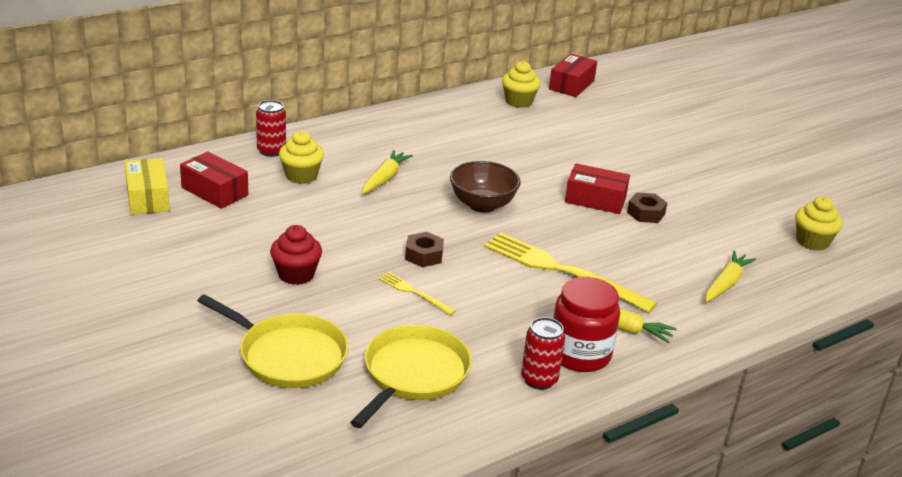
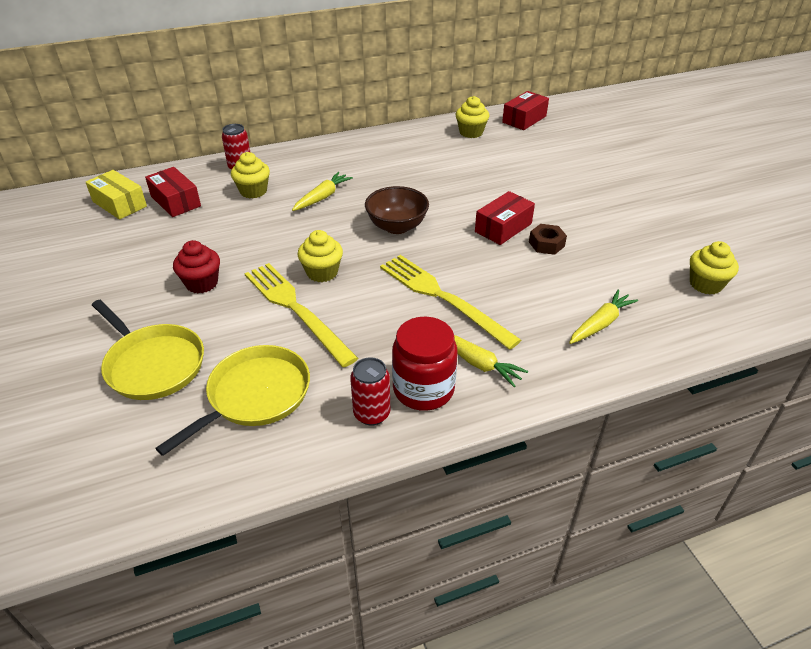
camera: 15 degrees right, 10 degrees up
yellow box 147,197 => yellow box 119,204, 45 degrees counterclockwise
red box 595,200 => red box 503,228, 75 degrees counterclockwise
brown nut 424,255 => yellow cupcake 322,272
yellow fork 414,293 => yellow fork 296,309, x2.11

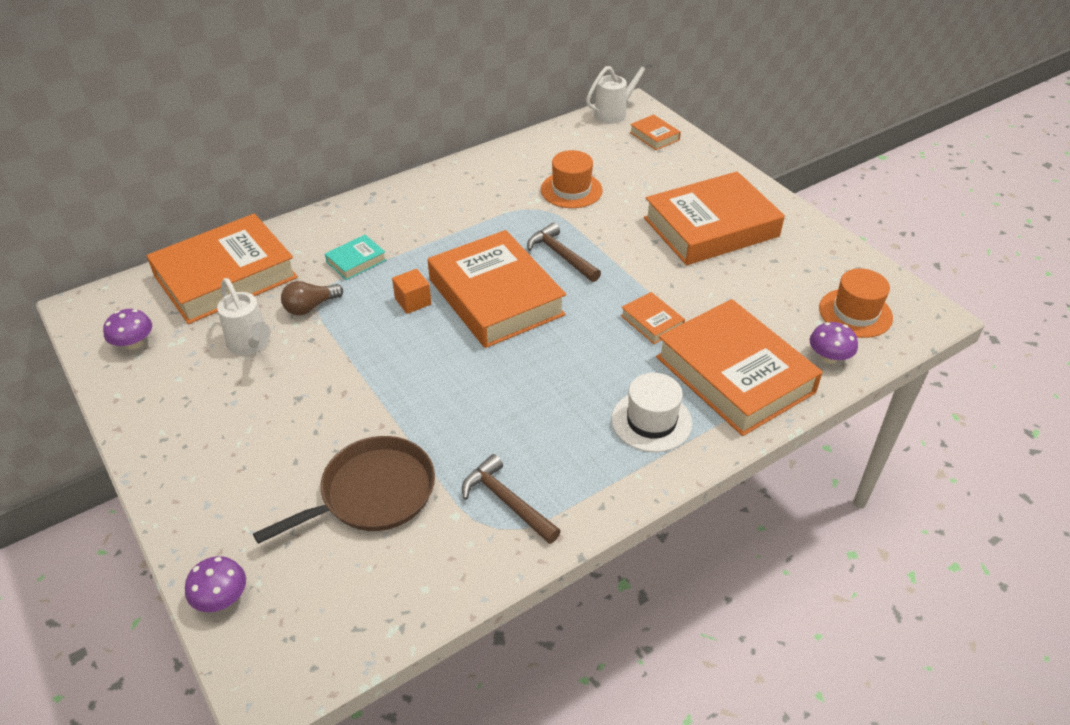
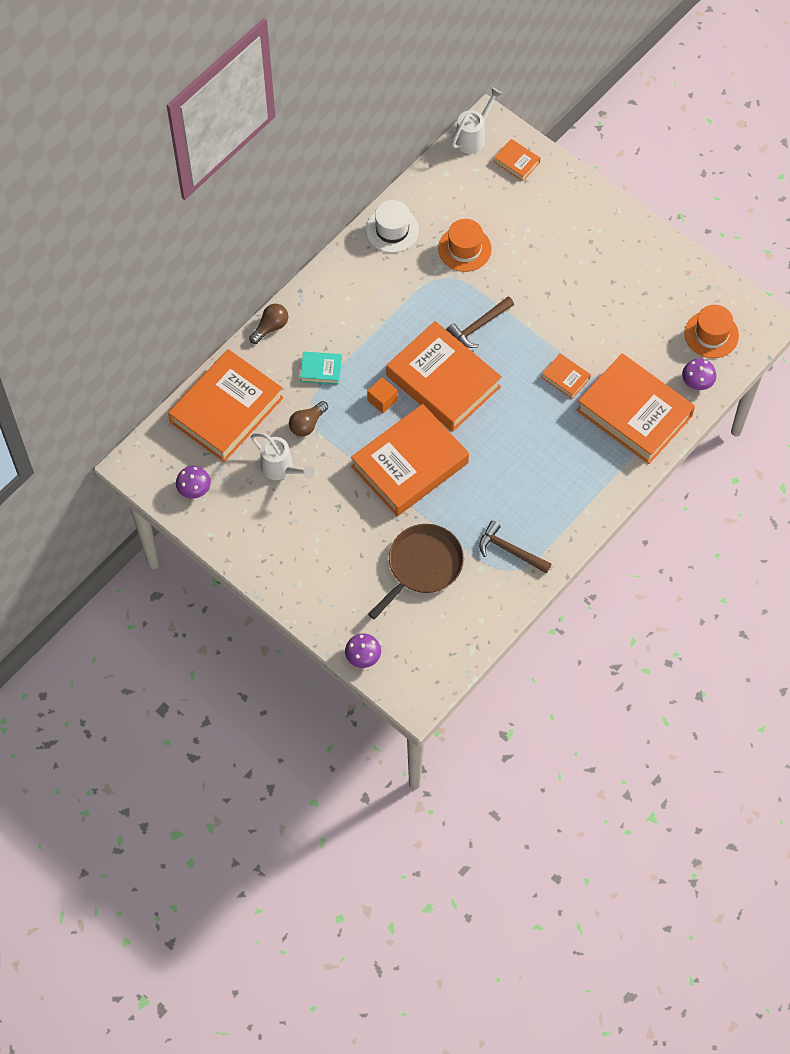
camera: 15 degrees left, 20 degrees up
orange book 711,227 => orange book 410,464, relocated
brown hammer 561,255 => brown hammer 479,326, 75 degrees counterclockwise
turquoise book 356,261 => turquoise book 321,370, 60 degrees clockwise
white hat 651,421 => white hat 392,230, relocated
nothing => brown light bulb 270,327

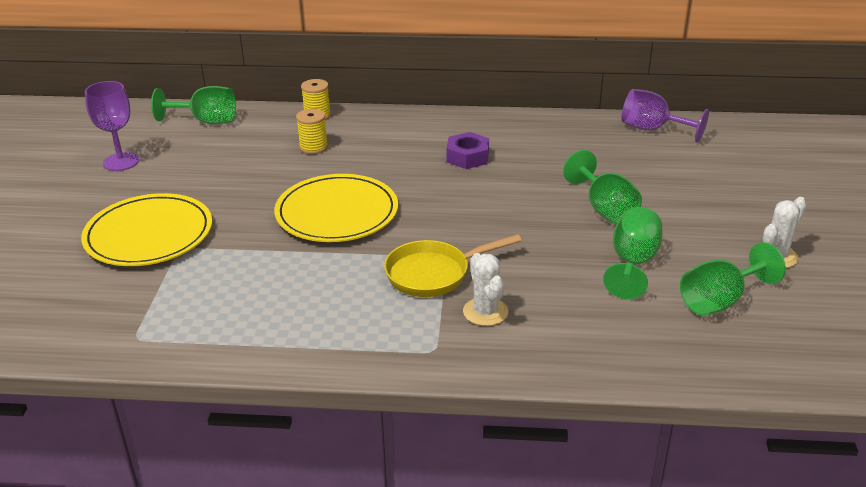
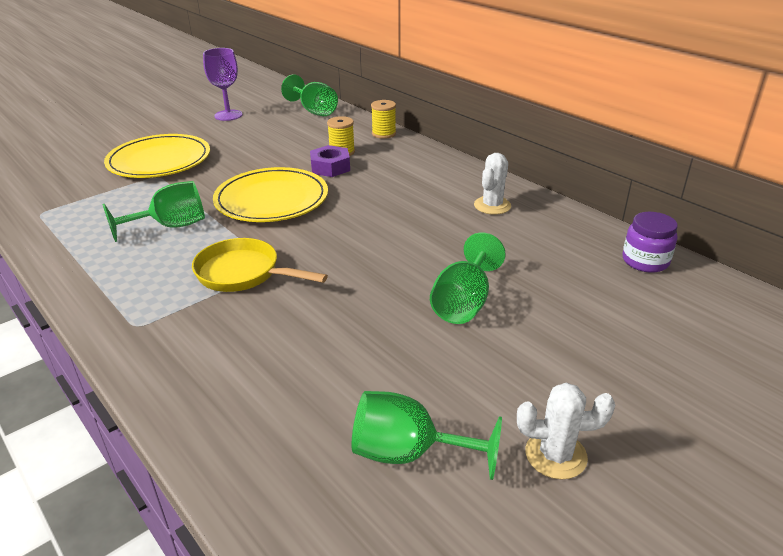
camera: 45 degrees right, 0 degrees up
purple goblet 652,129 => purple jar 645,261
purple nut 467,157 => purple nut 330,167, relocated
green goblet 632,263 => green goblet 171,226, relocated
white cactus 485,312 => white cactus 492,206, relocated

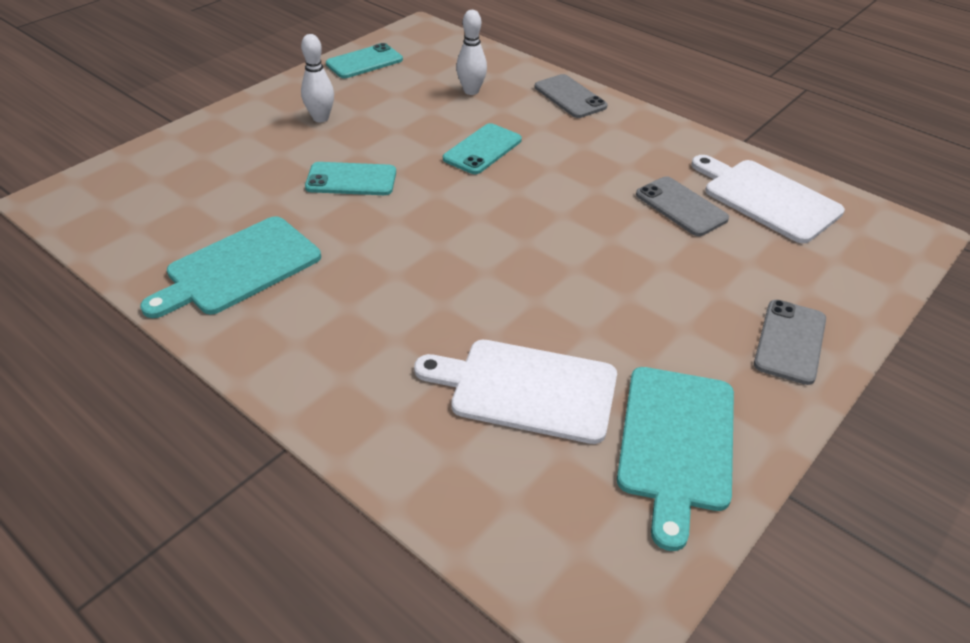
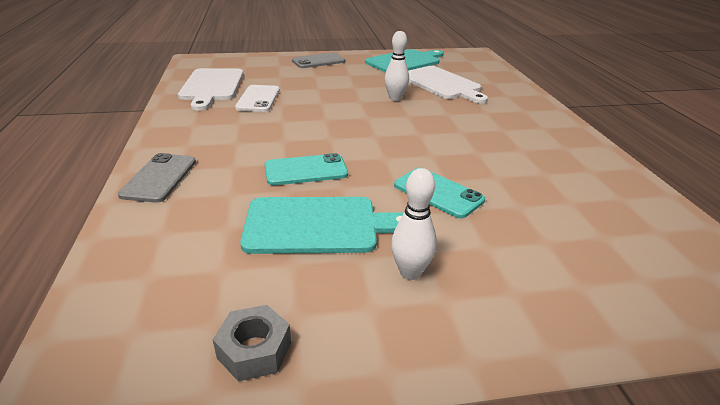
camera: 140 degrees left, 10 degrees down
white bowling pin 471,91 => white bowling pin 395,98, relocated
turquoise phone 364,62 => grey nut 254,350
grey phone 681,207 => white phone 258,99
turquoise cutting board 238,268 => turquoise cutting board 318,225, relocated

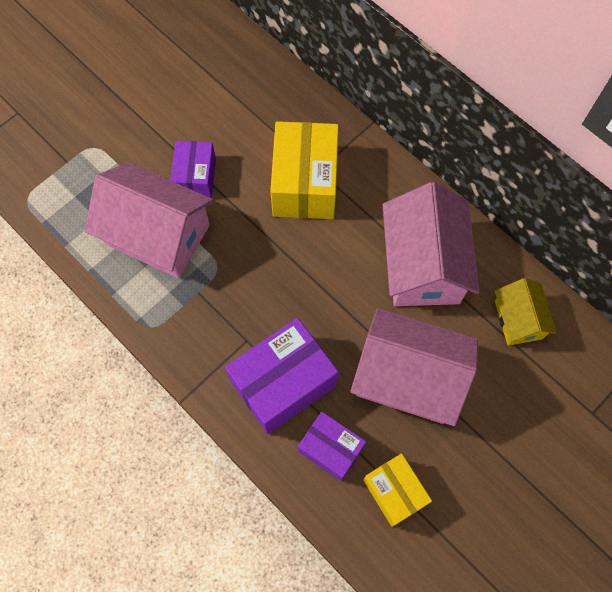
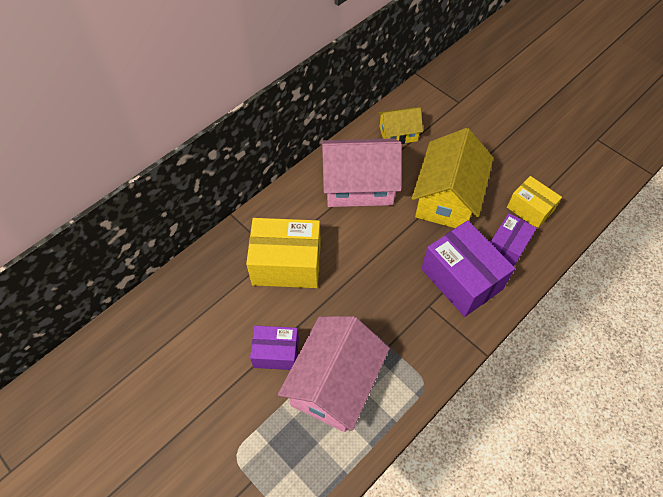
camera: 90 degrees left, 10 degrees down
pink house 408,377 => yellow house 447,198
yellow box 394,492 => yellow box 529,209, 75 degrees clockwise

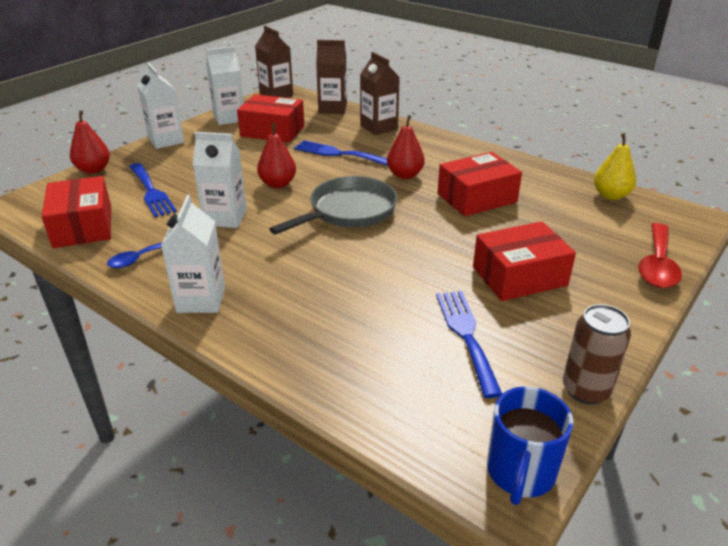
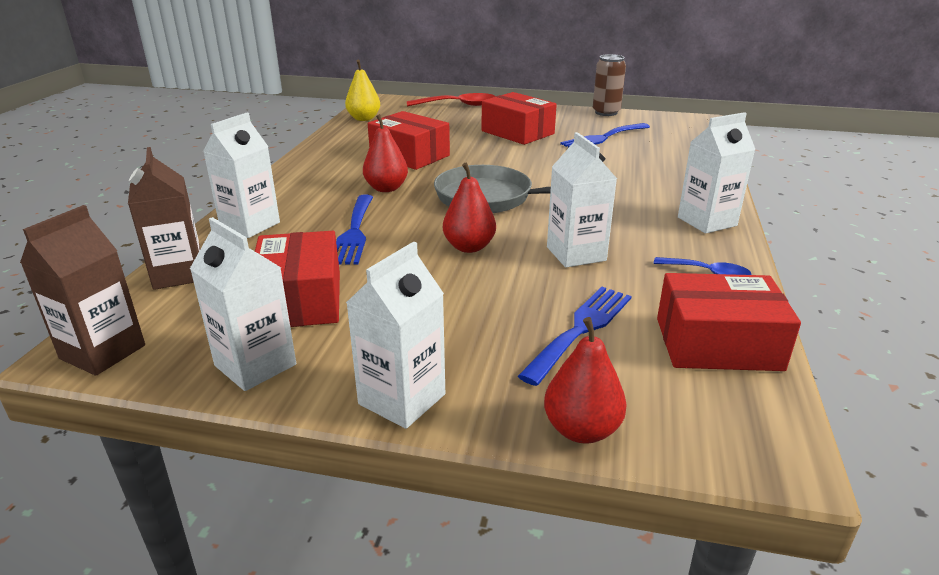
camera: 115 degrees left, 5 degrees down
brown carton 379,127 => white carton 250,225
red box 83,226 => red box 717,344, 45 degrees clockwise
blue mug 520,473 => nothing

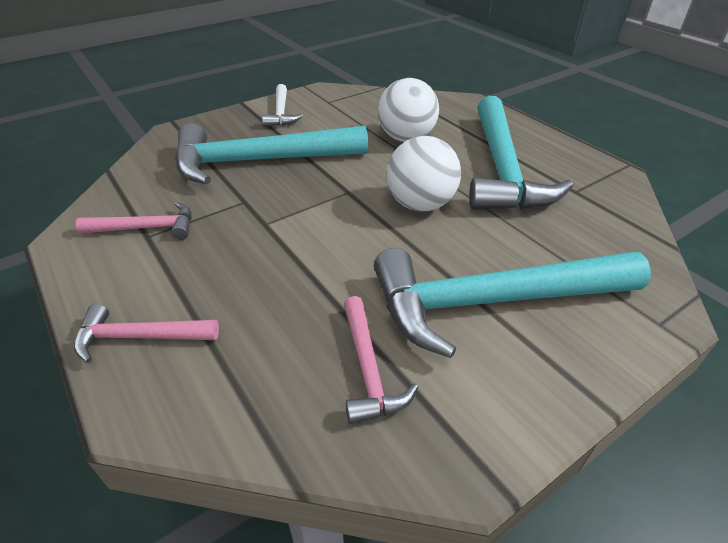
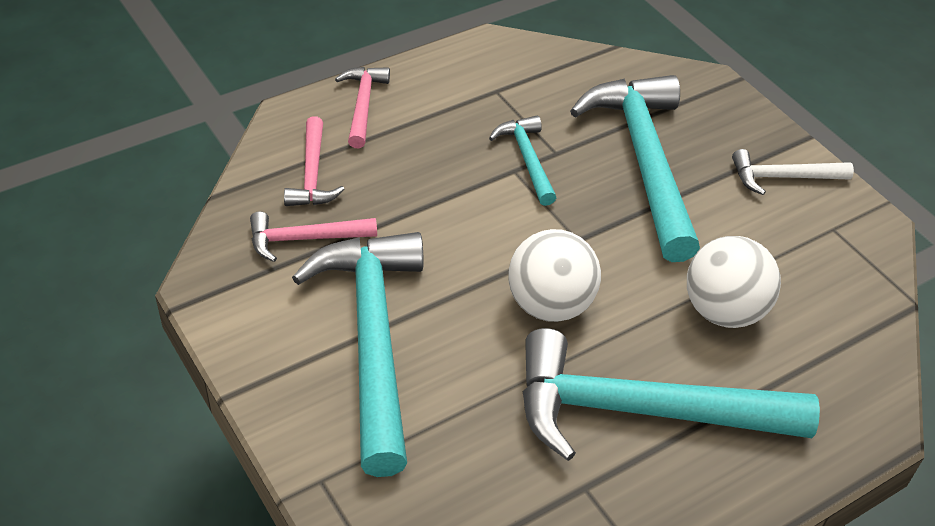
camera: 90 degrees right, 5 degrees up
pink hammer 146,228 => pink hammer 312,174, relocated
nothing => turquoise hammer 527,160

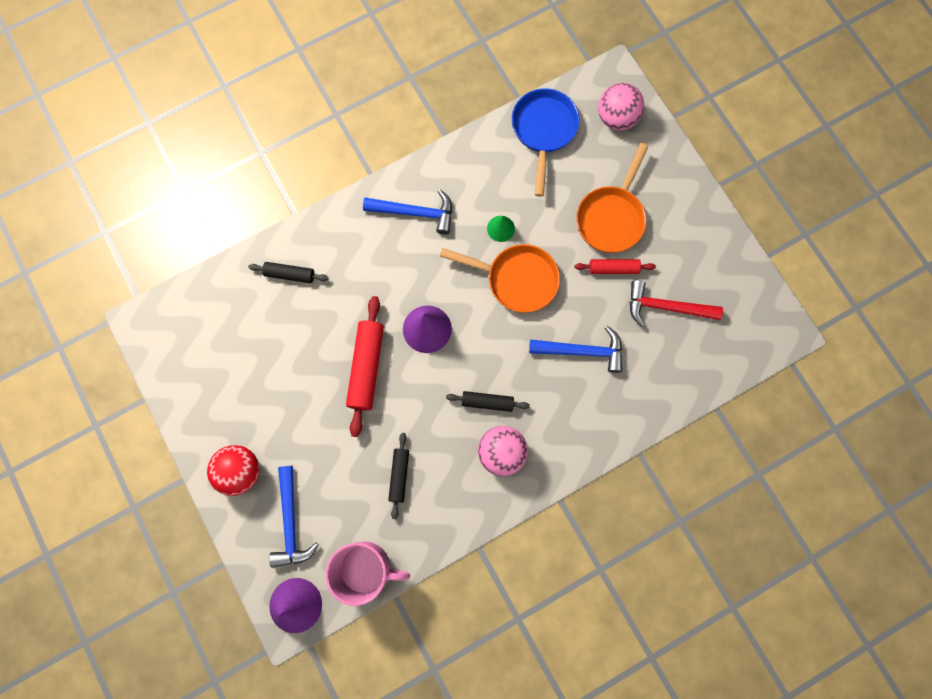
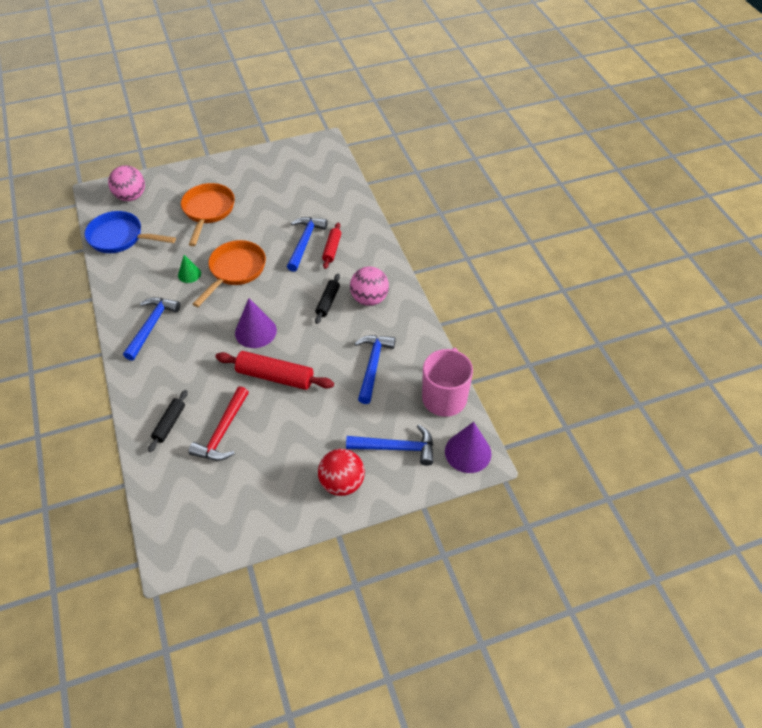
camera: 80 degrees left, 25 degrees down
orange pan 611,217 => orange pan 208,211, 120 degrees counterclockwise
red rolling pin 613,268 => red rolling pin 332,249, relocated
red hammer 665,307 => red hammer 222,432, relocated
black rolling pin 399,475 => blue hammer 373,365

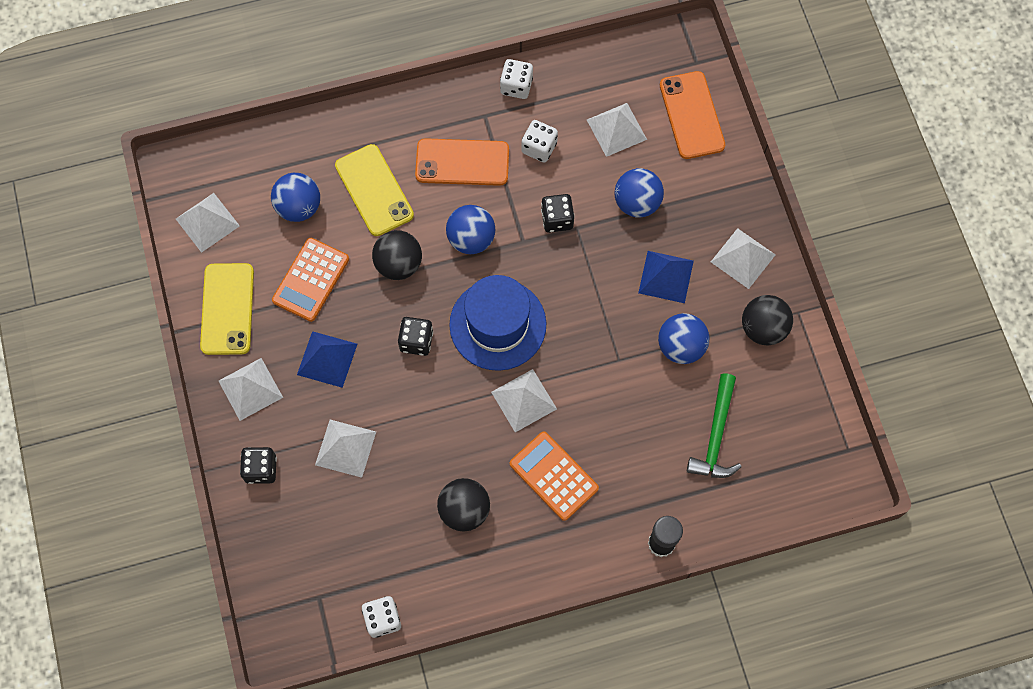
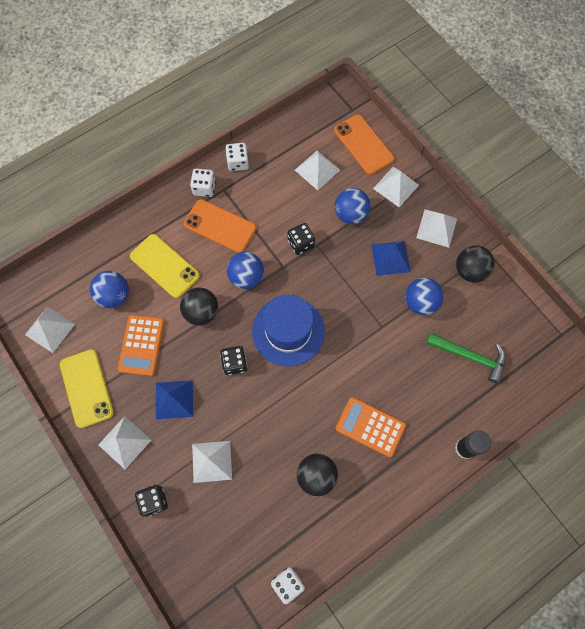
camera: 20 degrees left, 0 degrees up
white dice 539,148 => white dice 204,188, relocated
orange phone 462,162 => orange phone 220,226, 45 degrees clockwise
white pyramid 524,400 => white pyramid 396,186, relocated
green hammer 716,436 => green hammer 470,356, 60 degrees counterclockwise

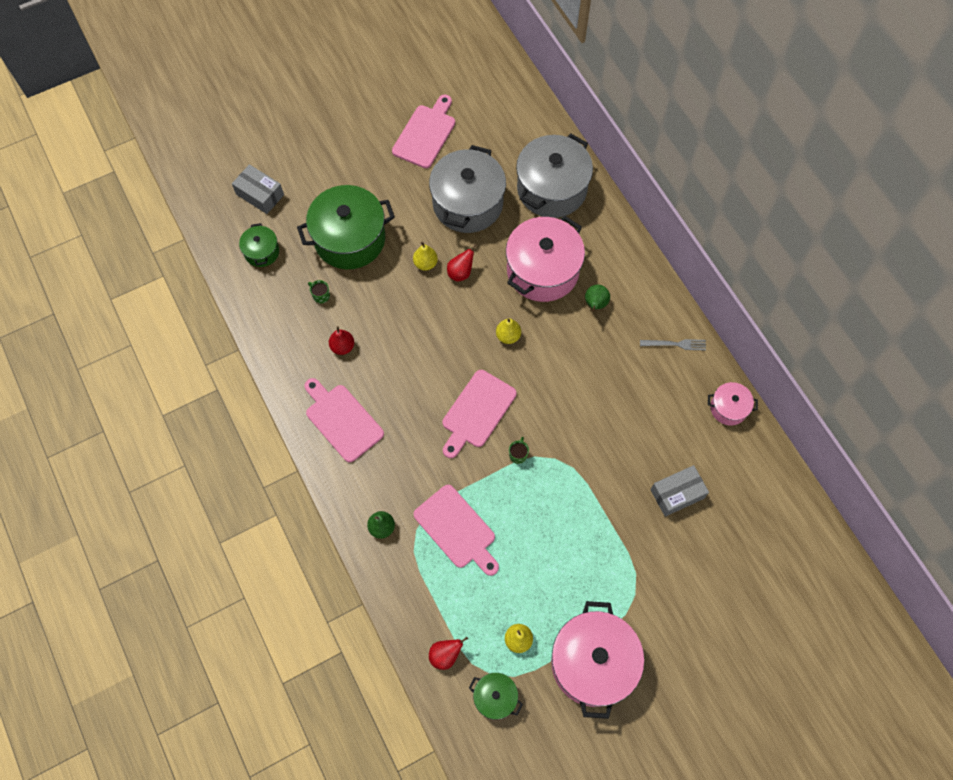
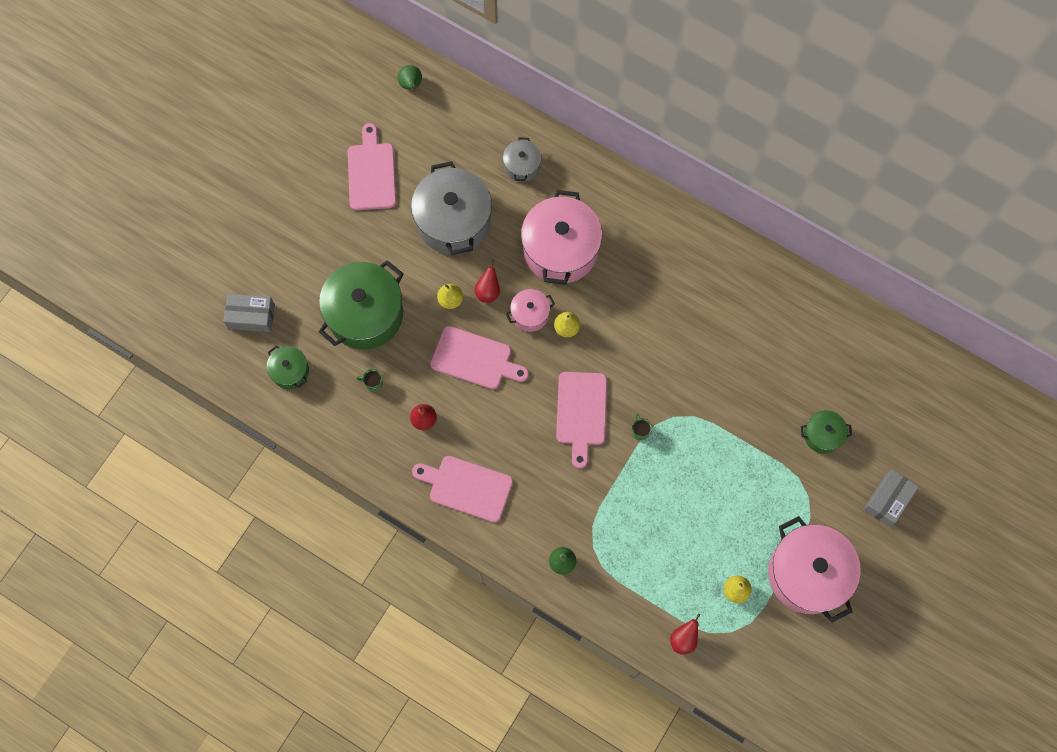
camera: 30 degrees left, 5 degrees up
grey pot 552,189 => grey pot 522,166, x0.49
green pear 595,304 => green pear 411,85, relocated
grey fork 675,344 => nothing
pink pot 728,408 => pink pot 530,314, relocated
grey box 677,494 => grey box 887,500, relocated
pink cutting board 457,529 => pink cutting board 475,359, relocated
green pot 495,697 => green pot 822,435, relocated

